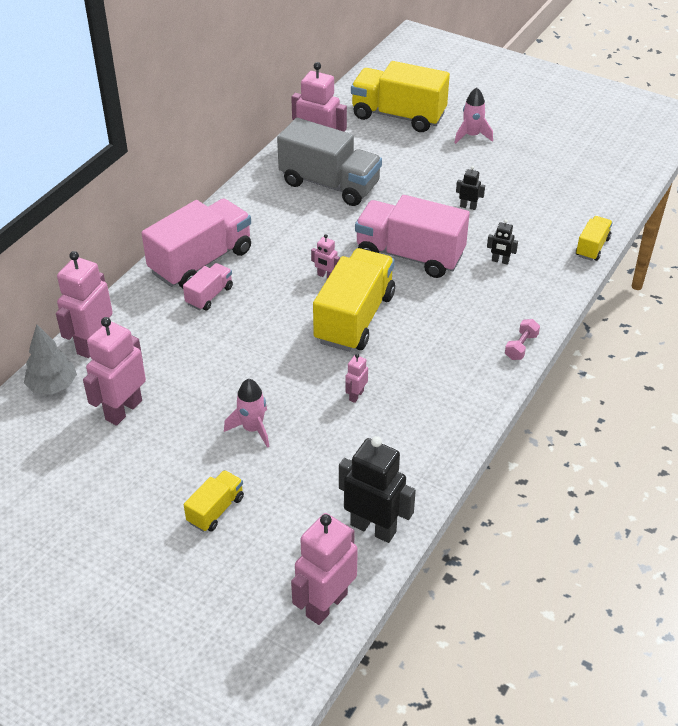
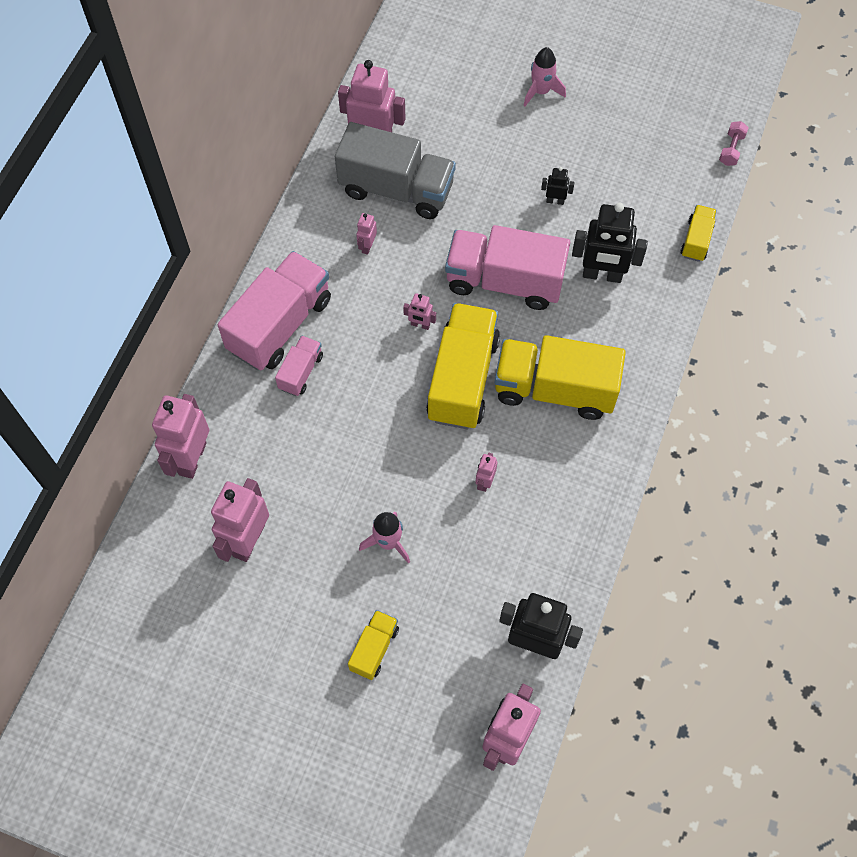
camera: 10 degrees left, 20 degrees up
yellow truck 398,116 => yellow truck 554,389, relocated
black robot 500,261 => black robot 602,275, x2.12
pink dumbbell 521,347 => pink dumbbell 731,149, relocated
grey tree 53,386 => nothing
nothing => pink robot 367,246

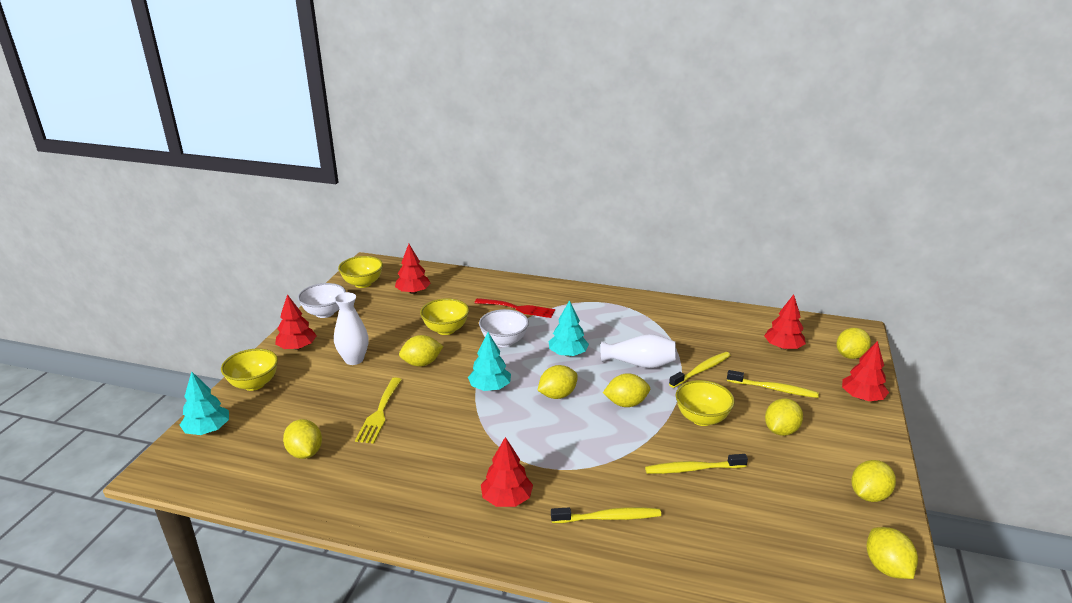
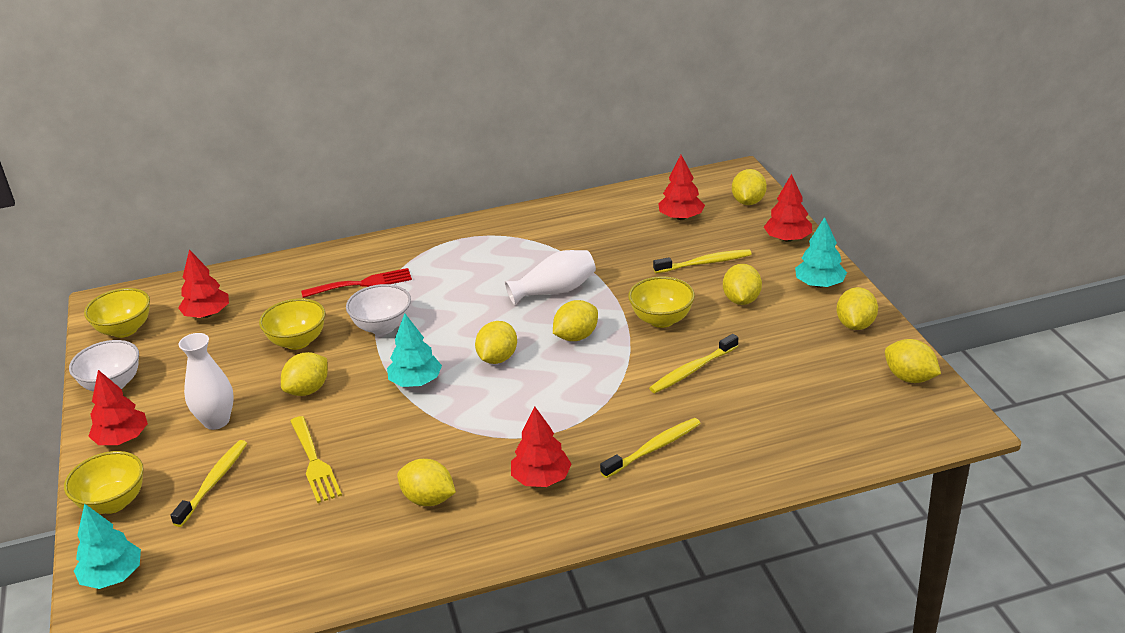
camera: 30 degrees left, 5 degrees up
turquoise tree 568,354 => turquoise tree 819,284, relocated
yellow toothbrush 701,370 => yellow toothbrush 213,482, relocated
yellow lemon 305,453 => yellow lemon 428,499, relocated

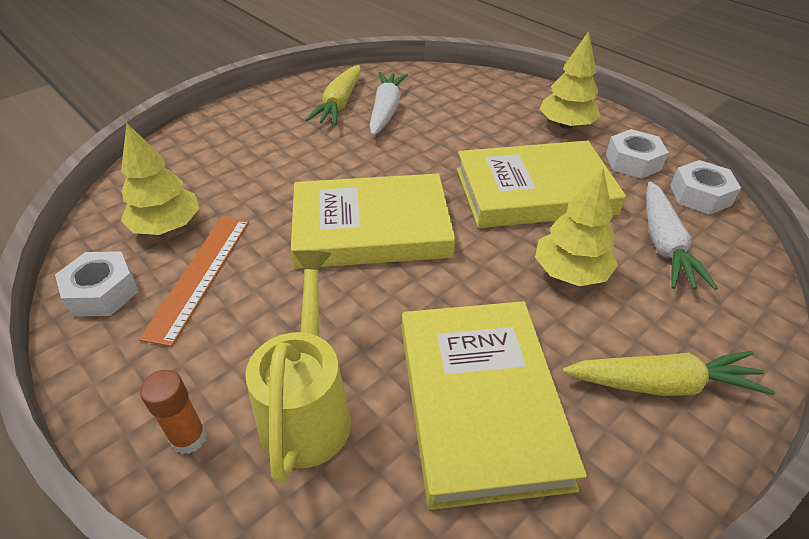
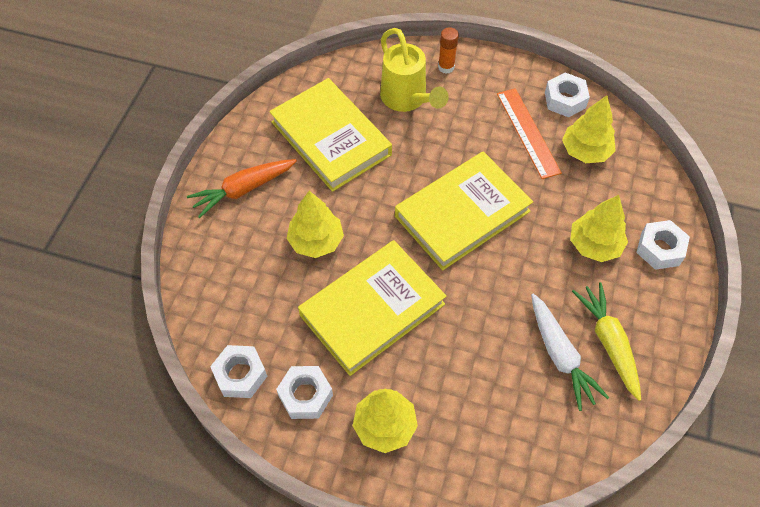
camera: 150 degrees right, 15 degrees up
white carrot 664,245 => nothing
yellow carrot 662,384 => orange carrot 243,190
nothing => yellow tree 594,245
nothing => white nut 659,249

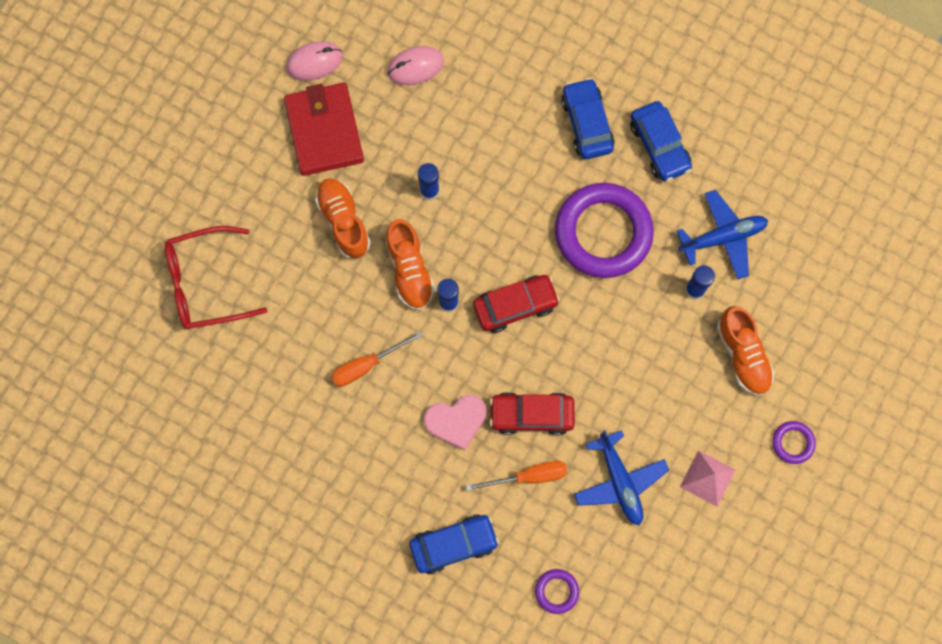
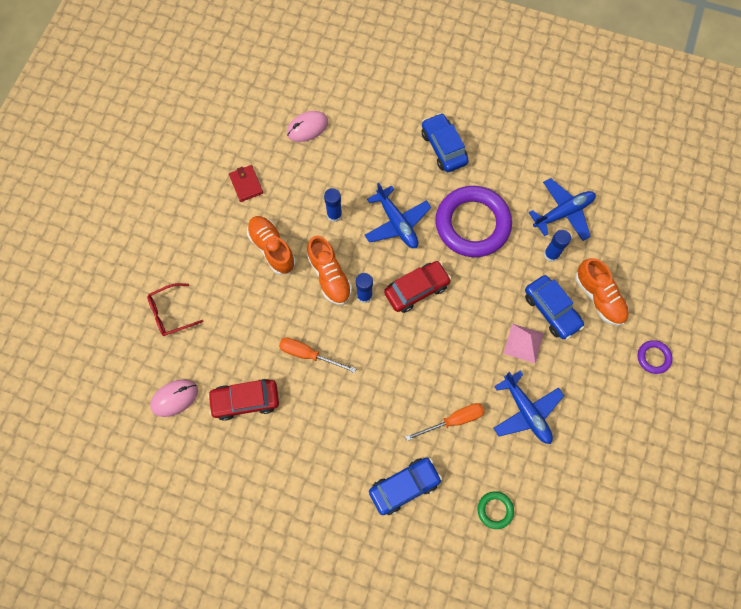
camera: 10 degrees left, 5 degrees down
pink mouse 314,62 => pink mouse 174,398, relocated
red wallet 324,131 => red wallet 246,184, x0.50
blue car 659,146 => blue car 551,310, relocated
red glasses 206,283 => red glasses 171,313, x0.63
orange screwdriver 366,365 => orange screwdriver 308,354, 60 degrees clockwise
red car 531,415 => red car 245,400, relocated
pink heart 456,421 => nothing
pink pyramid 707,478 => pink pyramid 523,343, relocated
purple ring 556,591 => green ring 495,510
nothing => blue plane 396,223

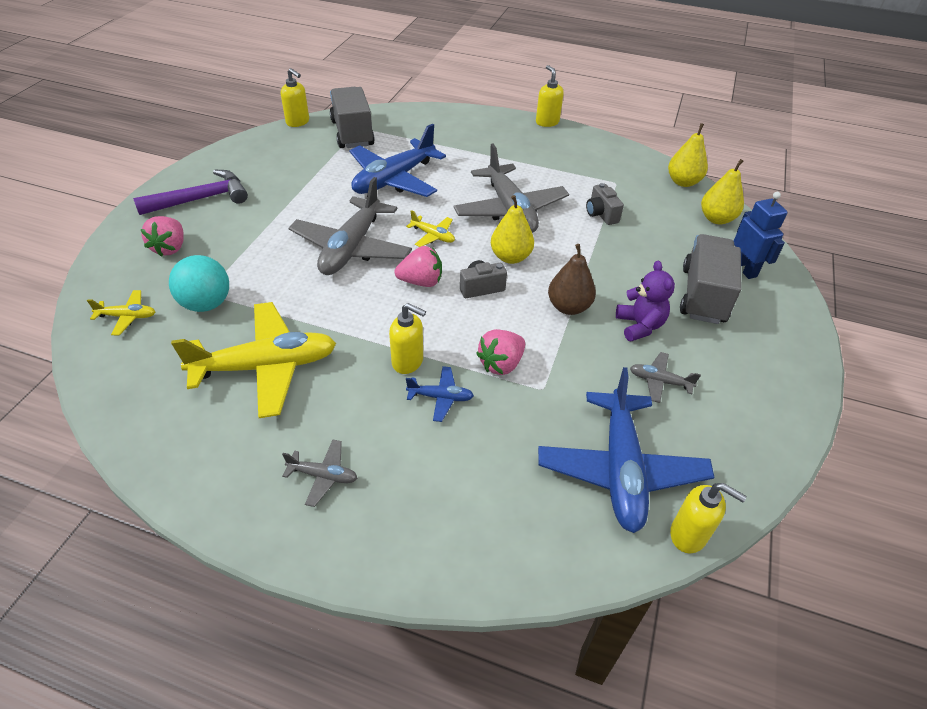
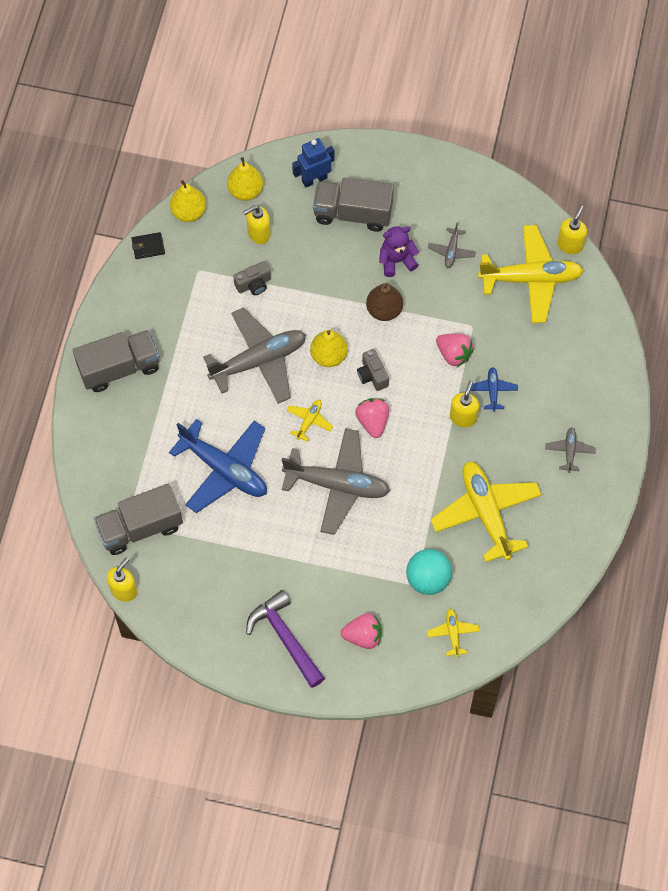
camera: 95 degrees left, 20 degrees up
yellow soap dispenser 547,122 => yellow soap dispenser 258,234, relocated
blue plane 620,469 => yellow plane 530,279
nothing => black wallet 148,247
nothing => grey truck 119,368

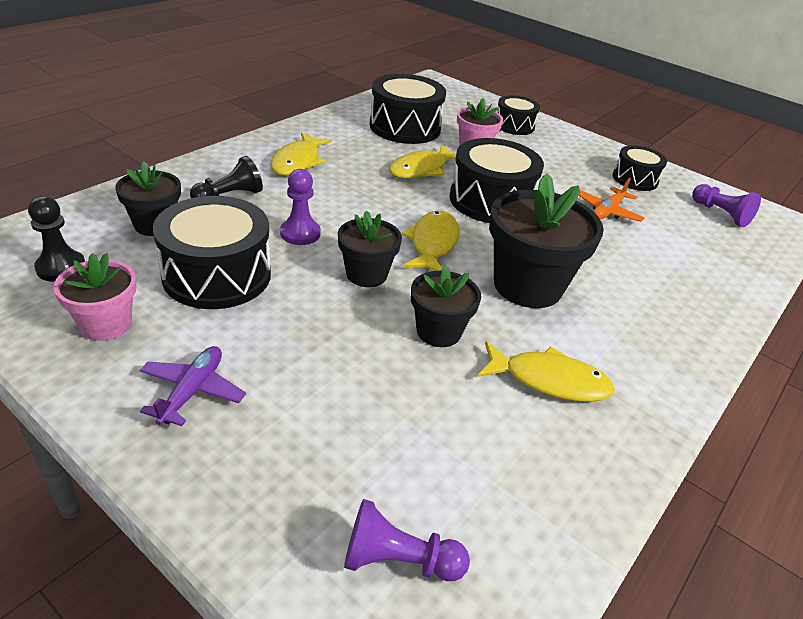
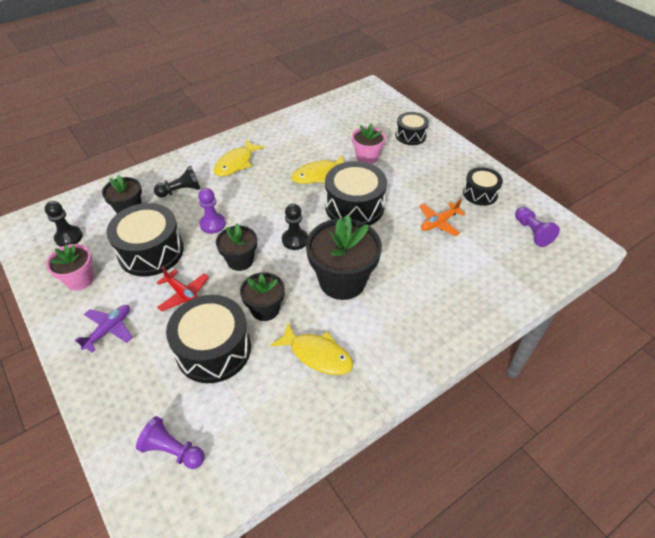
camera: 20 degrees right, 10 degrees up
black drum 405,127 => black drum 213,349, relocated
yellow fish 432,243 => black pawn 295,240
nothing => red plane 184,295

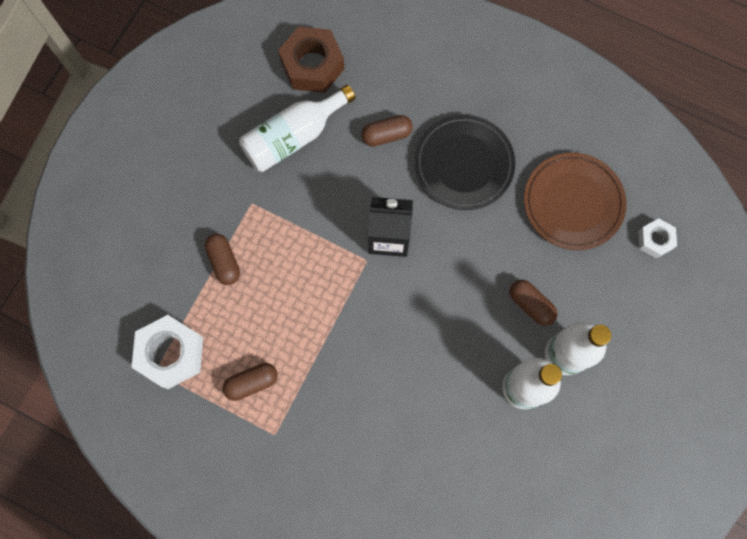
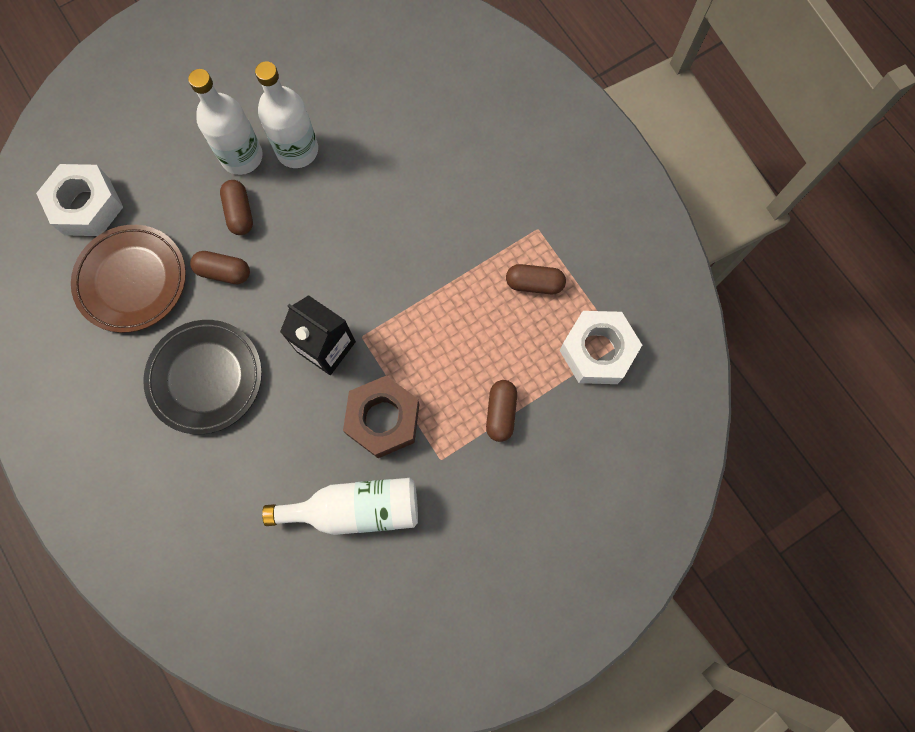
camera: 150 degrees left, 0 degrees up
brown nut 312,65 => brown nut 383,419, relocated
brown capsule 387,135 => brown capsule 224,272, relocated
white nut 655,240 => white nut 87,206, x1.81

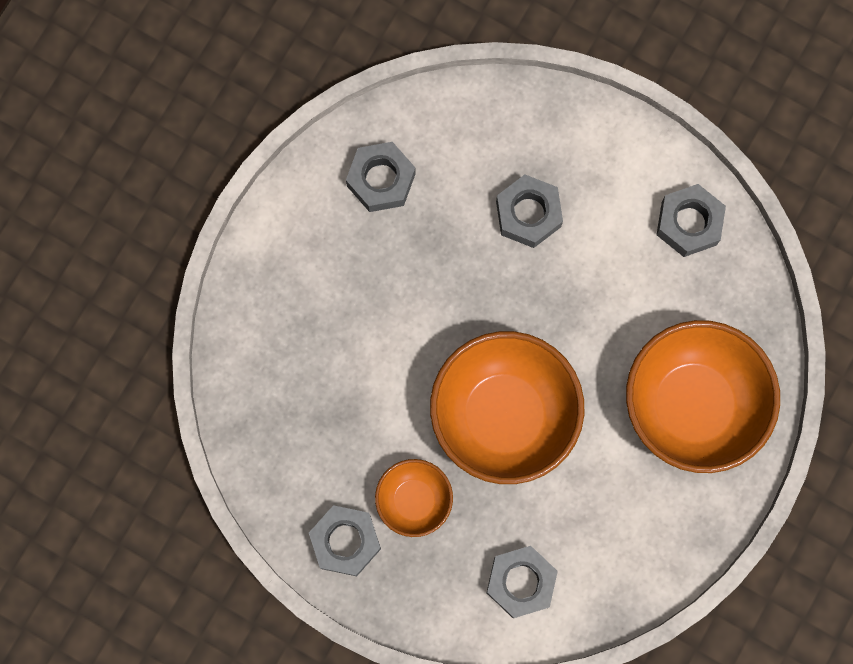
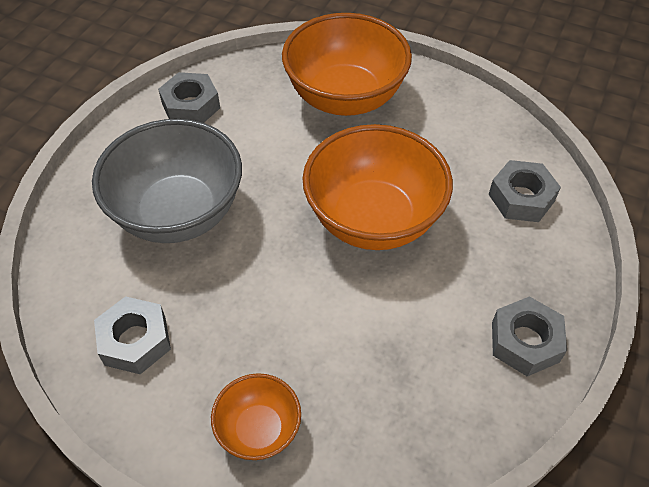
camera: 95 degrees left, 25 degrees down
grey nut 528,214 => grey bowl 178,213
orange bowl 414,500 => orange bowl 259,429, relocated

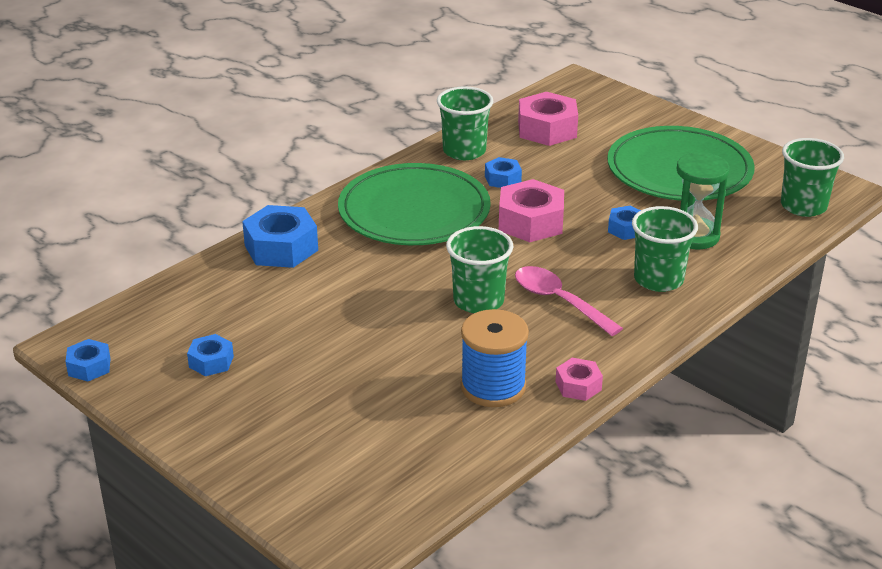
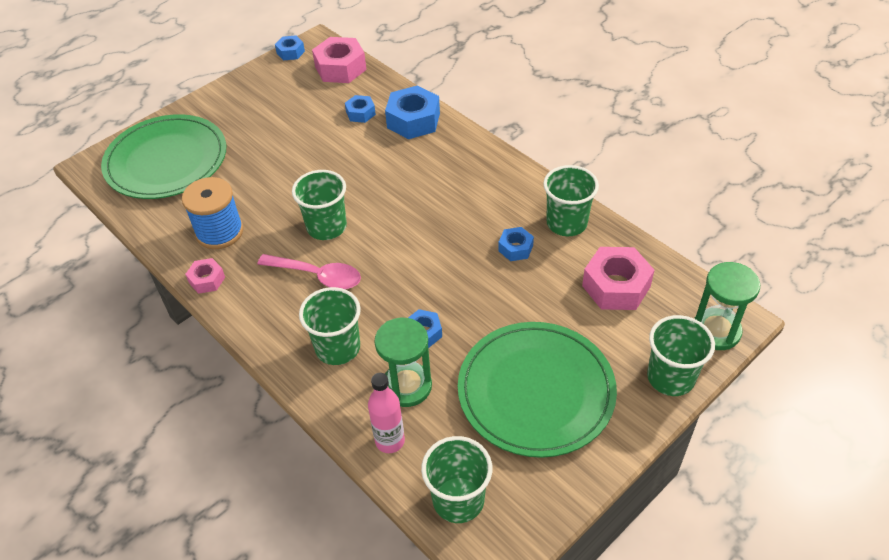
camera: 95 degrees right, 15 degrees up
green plate 414,211 => green plate 166,161, relocated
pink nut 531,222 => pink nut 340,68, relocated
pink spoon 559,301 => pink spoon 317,276, 60 degrees clockwise
blue nut 211,361 => blue nut 360,113, relocated
nothing => green hourglass 716,331
nothing => green cup 670,377
nothing => pink bottle 390,441

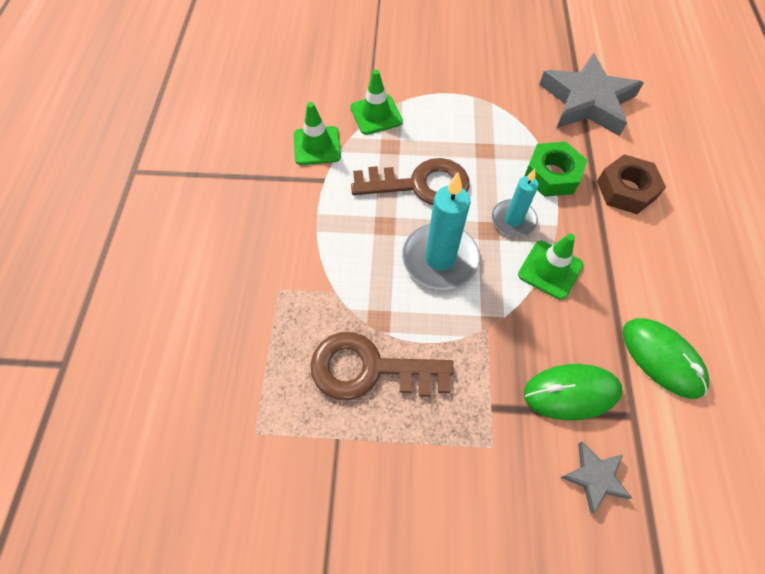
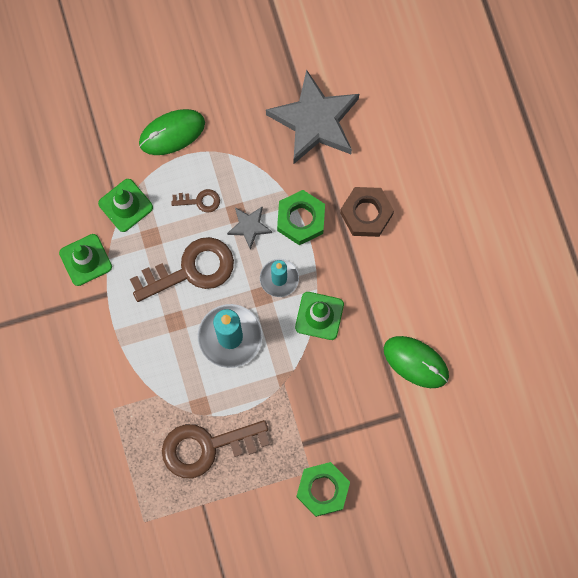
camera: 20 degrees left, 15 degrees up
green mouse 571,392 => green mouse 172,133, relocated
grey star 594,477 => grey star 249,227, relocated
nothing => brown key 200,201
nothing => green nut 322,490

